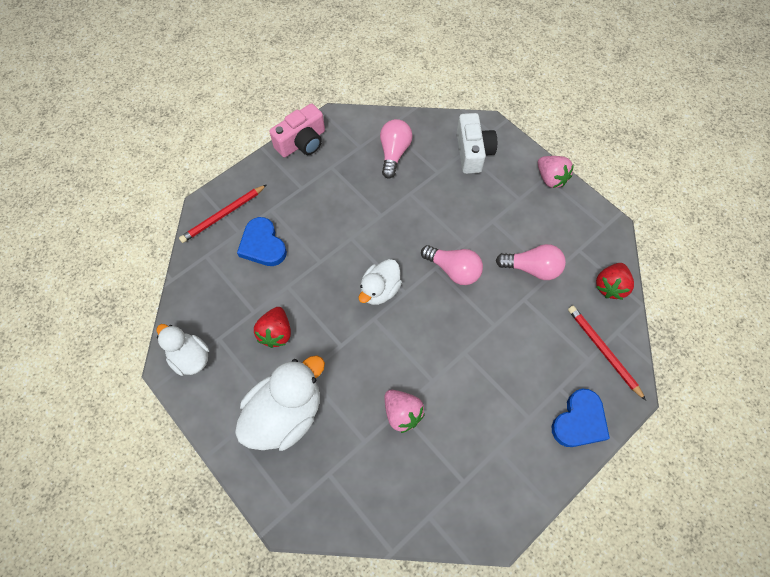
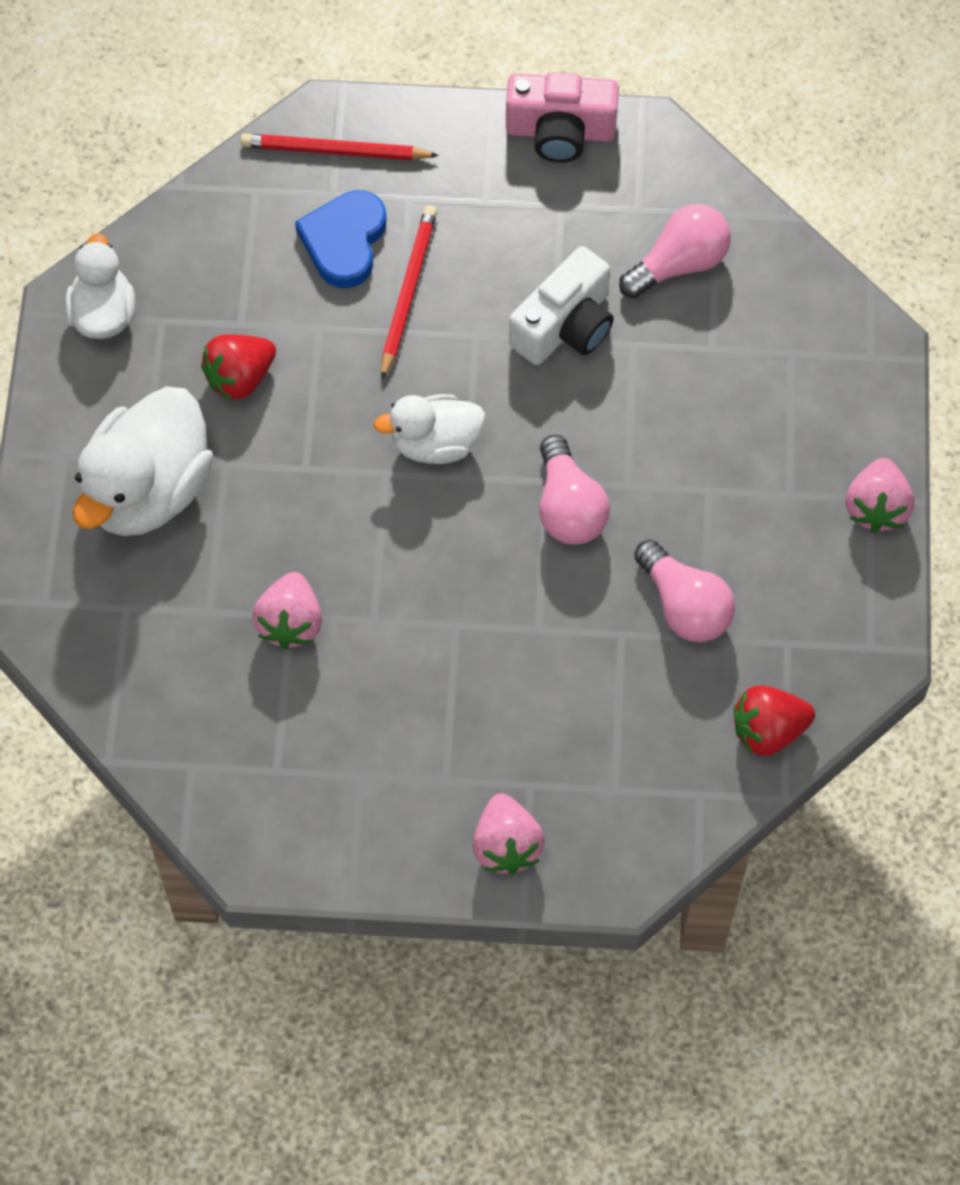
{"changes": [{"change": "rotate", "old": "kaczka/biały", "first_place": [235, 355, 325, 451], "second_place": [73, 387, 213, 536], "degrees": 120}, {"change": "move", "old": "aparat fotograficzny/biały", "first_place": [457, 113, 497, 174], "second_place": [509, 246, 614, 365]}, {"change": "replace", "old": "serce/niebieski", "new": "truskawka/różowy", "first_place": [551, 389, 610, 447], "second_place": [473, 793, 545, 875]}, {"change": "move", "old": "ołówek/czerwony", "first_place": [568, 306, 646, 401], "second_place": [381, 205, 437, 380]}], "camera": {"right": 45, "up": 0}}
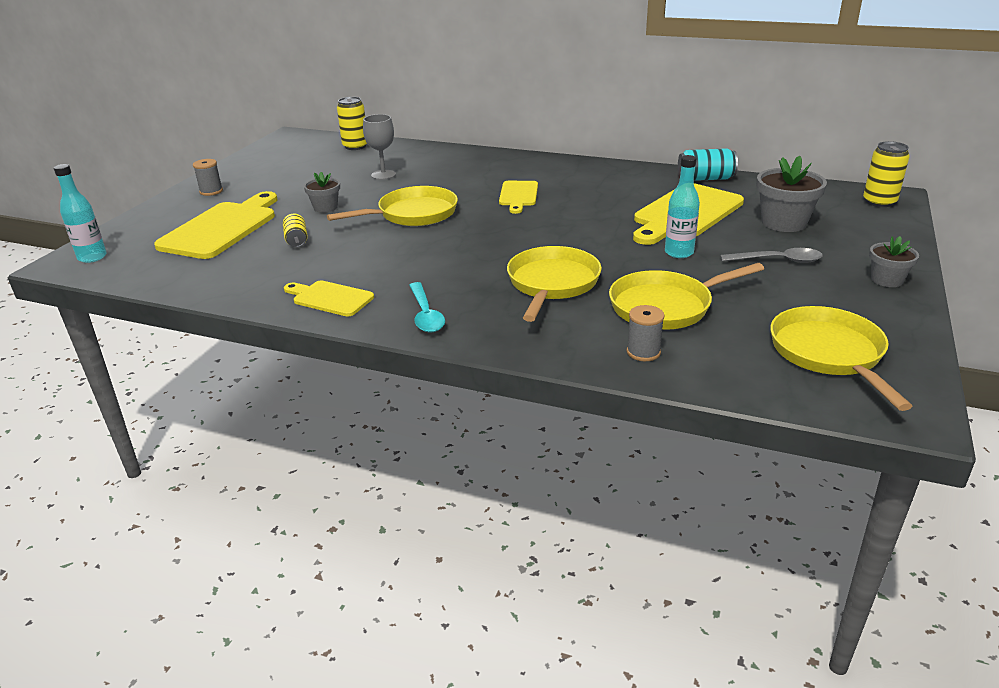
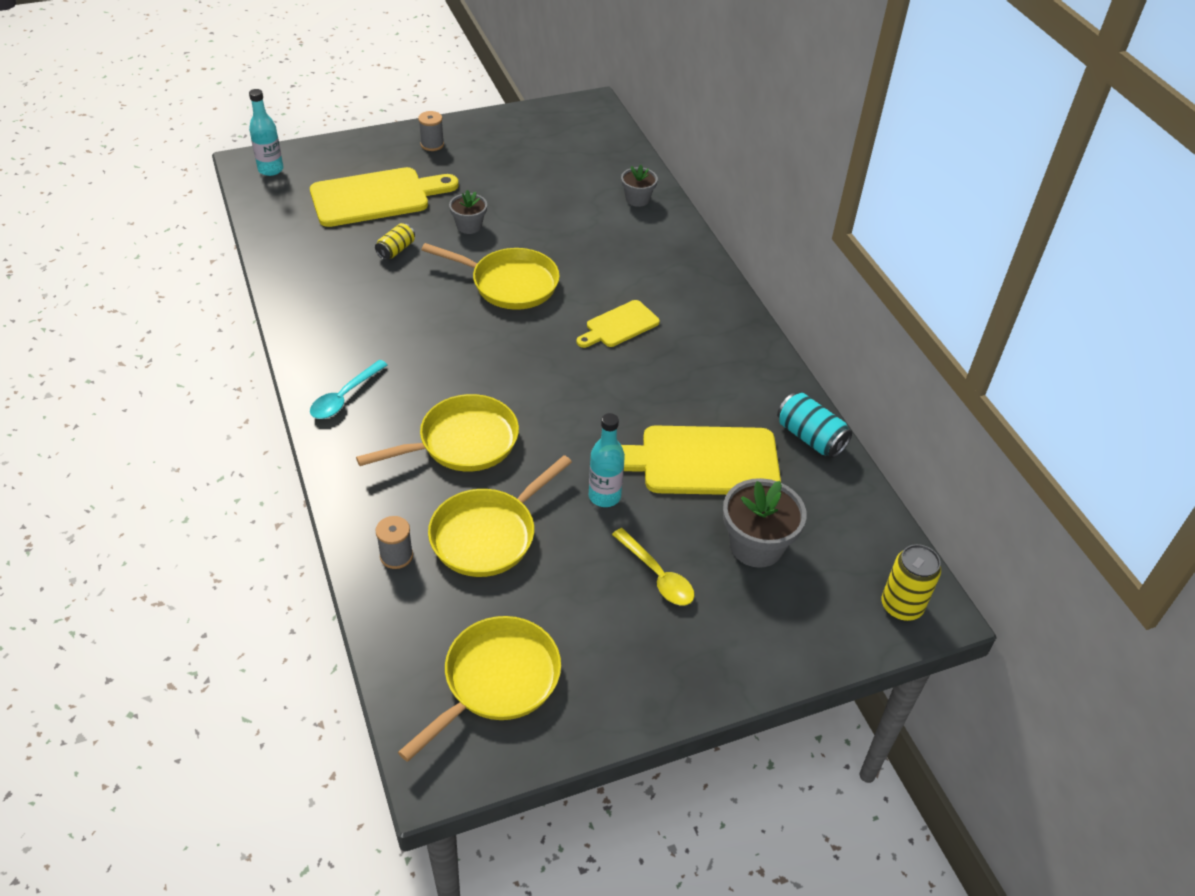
{"changes": [{"change": "delete", "old": "deska do krojenia/żółty", "first_place": [284, 281, 374, 317]}, {"change": "delete", "old": "puszka/żółty", "first_place": [337, 97, 367, 150]}, {"change": "delete", "old": "kielich/szary", "first_place": [363, 114, 396, 180]}, {"change": "rotate", "old": "patelnia/żółty", "first_place": [609, 263, 764, 330], "second_place": [428, 455, 572, 577], "degrees": -75}, {"change": "recolor", "old": "łyżka/szary", "new": "łyżka/żółty", "first_place": [720, 248, 823, 263], "second_place": [612, 528, 694, 605]}, {"change": "move", "old": "doniczka/szary", "first_place": [869, 236, 919, 287], "second_place": [621, 165, 658, 207]}], "camera": {"right": 45, "up": 15}}
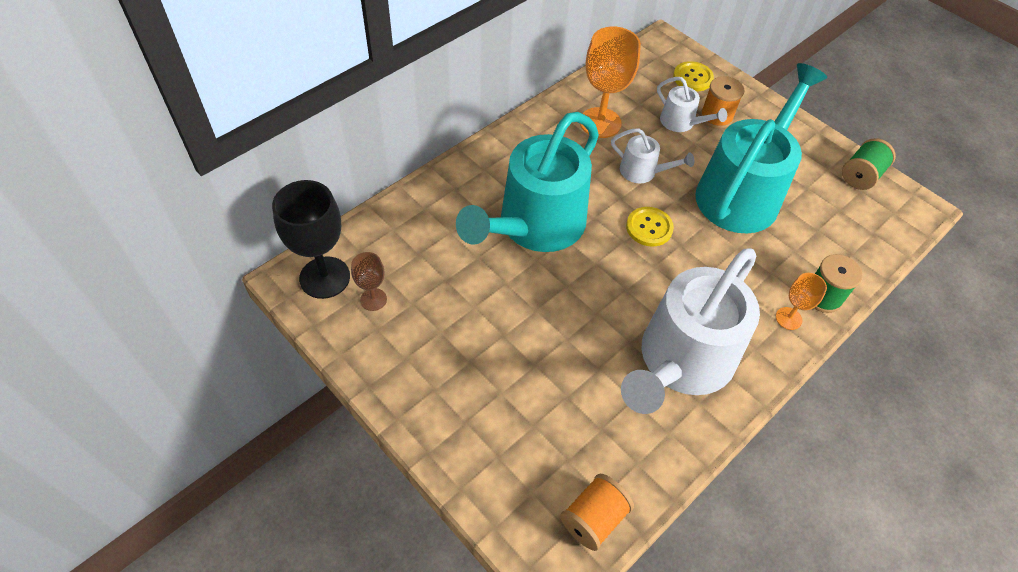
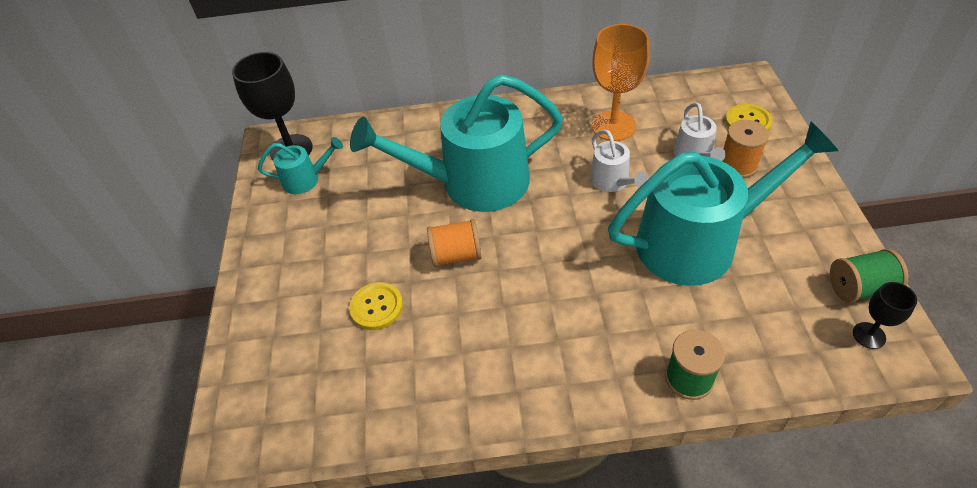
{"changes": [{"change": "replace", "old": "kielich/brązowy", "new": "konewka/turkusowy", "first_place": [351, 252, 387, 311], "second_place": [258, 137, 343, 194]}, {"change": "move", "old": "szpulka/pomarańczowy", "first_place": [560, 474, 634, 551], "second_place": [427, 219, 481, 267]}, {"change": "delete", "old": "konewka/biały", "first_place": [621, 248, 760, 414]}, {"change": "move", "old": "guzik/żółty", "first_place": [626, 207, 674, 247], "second_place": [349, 282, 403, 330]}, {"change": "delete", "old": "kielich/pomarańczowy", "first_place": [776, 273, 827, 330]}, {"change": "insert", "new": "kielich/czarny", "second_place": [853, 282, 917, 349]}], "camera": {"right": 45, "up": -5}}
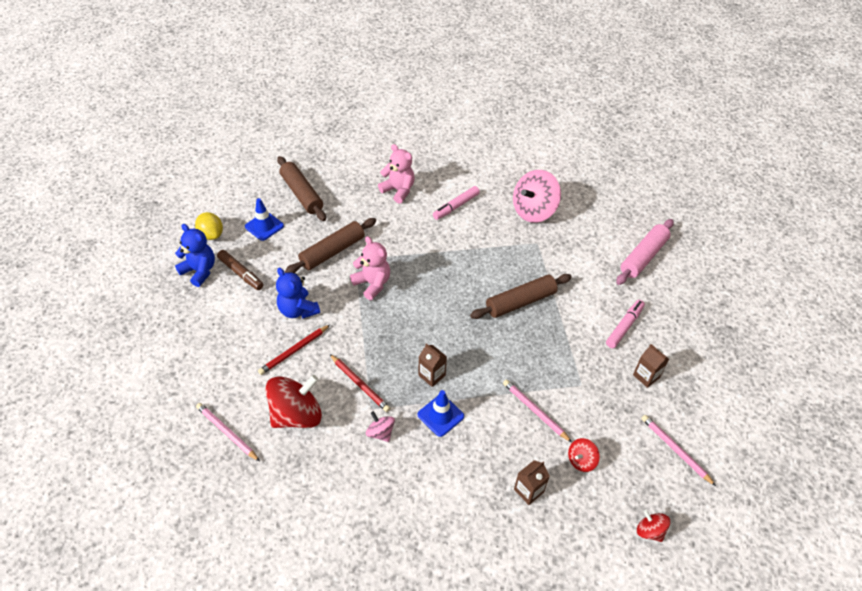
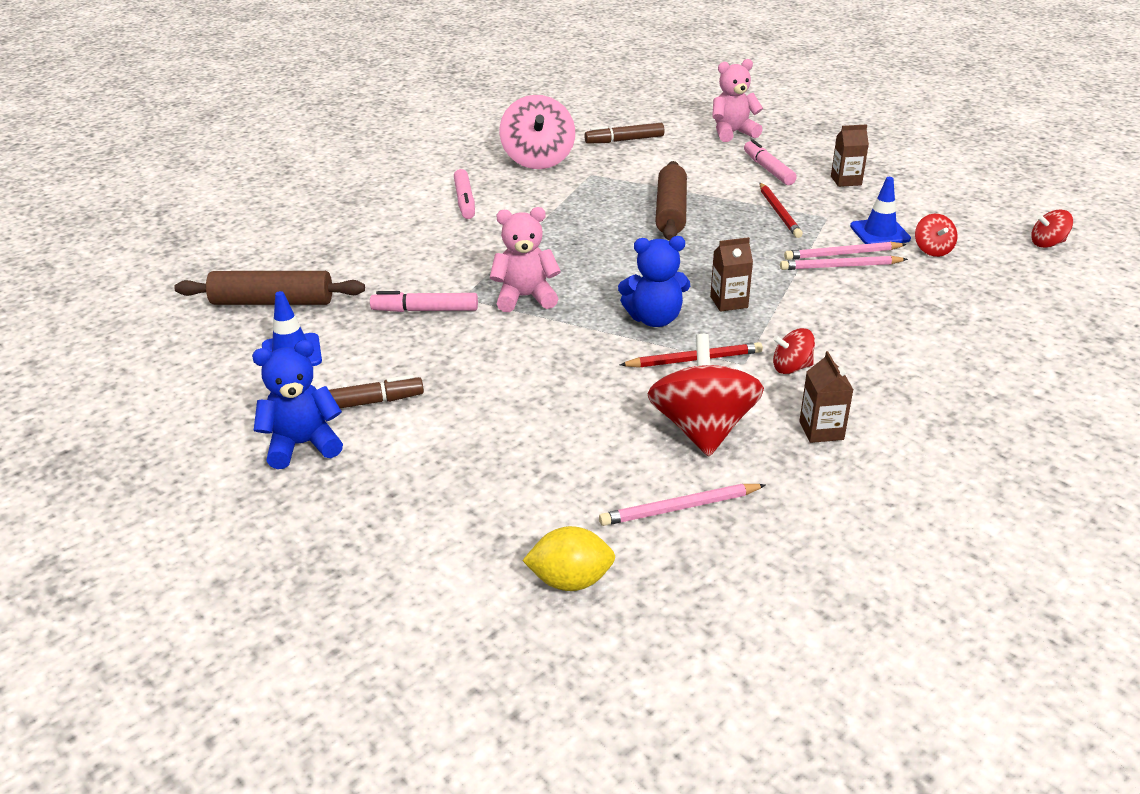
{"changes": [{"change": "move", "old": "cytryna/żółty", "first_place": [195, 212, 223, 240], "second_place": [522, 526, 615, 591]}, {"change": "move", "old": "ołówek/czerwony", "first_place": [258, 325, 330, 375], "second_place": [759, 183, 803, 238]}, {"change": "move", "old": "miś/niebieski", "first_place": [276, 268, 320, 318], "second_place": [618, 236, 690, 327]}, {"change": "replace", "old": "wałek do ciasta/brązowy", "new": "flamaster/różowy", "first_place": [285, 218, 376, 273], "second_place": [370, 291, 478, 312]}, {"change": "recolor", "old": "bączek/różowy", "new": "bączek/czerwony", "first_place": [366, 411, 395, 442], "second_place": [773, 328, 815, 374]}, {"change": "move", "old": "miś/różowy", "first_place": [378, 144, 415, 204], "second_place": [712, 59, 763, 142]}, {"change": "move", "old": "pachołek/niebieski", "first_place": [418, 390, 464, 437], "second_place": [850, 177, 911, 244]}, {"change": "move", "old": "karton mleka/brązowy", "first_place": [514, 460, 550, 505], "second_place": [799, 351, 854, 443]}, {"change": "delete", "old": "wałek do ciasta/różowy", "first_place": [616, 219, 674, 285]}, {"change": "move", "old": "ołówek/różowy", "first_place": [641, 415, 716, 486], "second_place": [780, 256, 908, 270]}, {"change": "insert", "new": "flamaster/brązowy", "second_place": [584, 123, 664, 144]}], "camera": {"right": -55, "up": -15}}
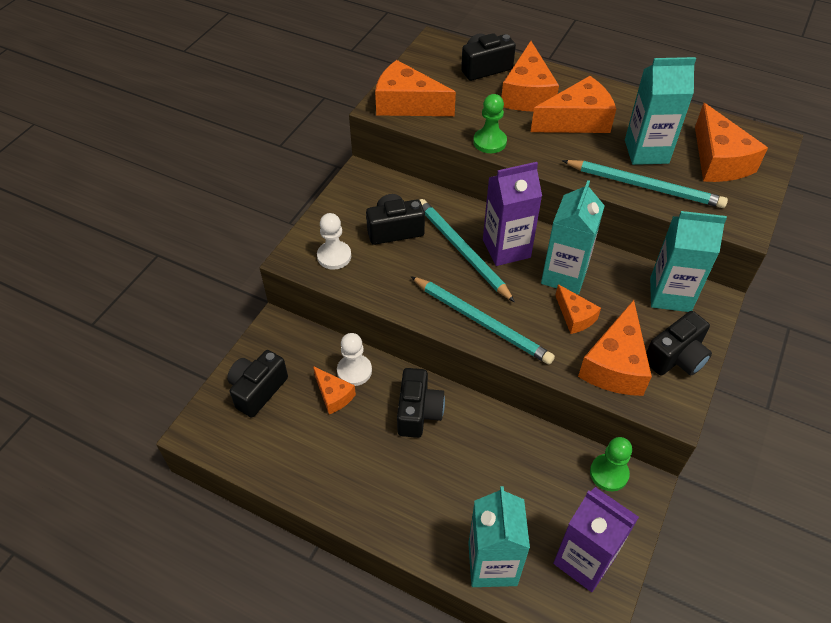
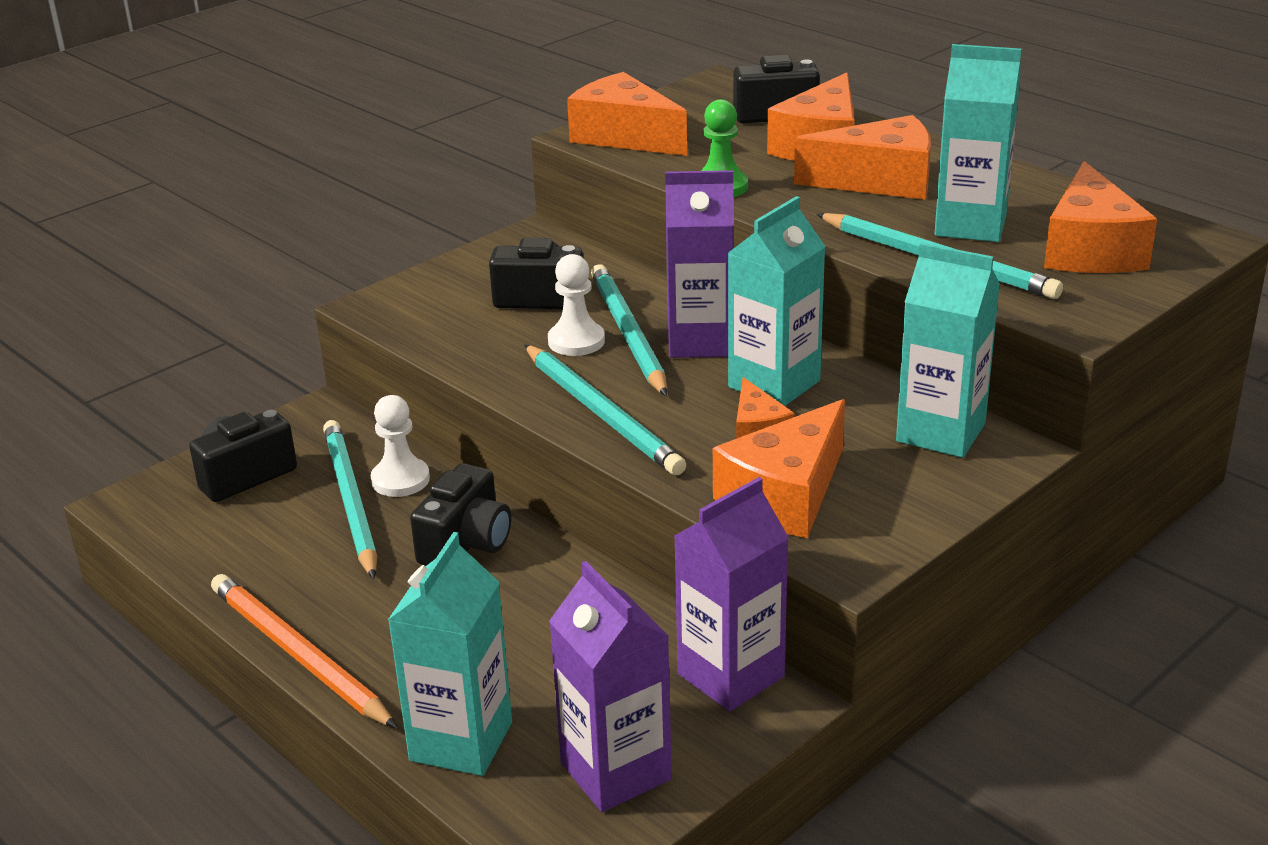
{"changes": [{"change": "replace", "old": "ser/pomarańczowy", "new": "ołówek/turkusowy", "first_place": [313, 366, 356, 414], "second_place": [323, 420, 377, 579]}, {"change": "move", "old": "pionek/biały", "first_place": [317, 213, 351, 270], "second_place": [548, 254, 605, 356]}, {"change": "replace", "old": "pionek/zielony", "new": "karton mleka/fioletowy", "first_place": [590, 437, 632, 491], "second_place": [674, 477, 789, 711]}, {"change": "delete", "old": "aparat fotograficzny/czarny", "first_place": [646, 311, 712, 375]}, {"change": "insert", "new": "ołówek/pomarańczowy", "second_place": [211, 574, 397, 728]}], "camera": {"right": 20, "up": -20}}
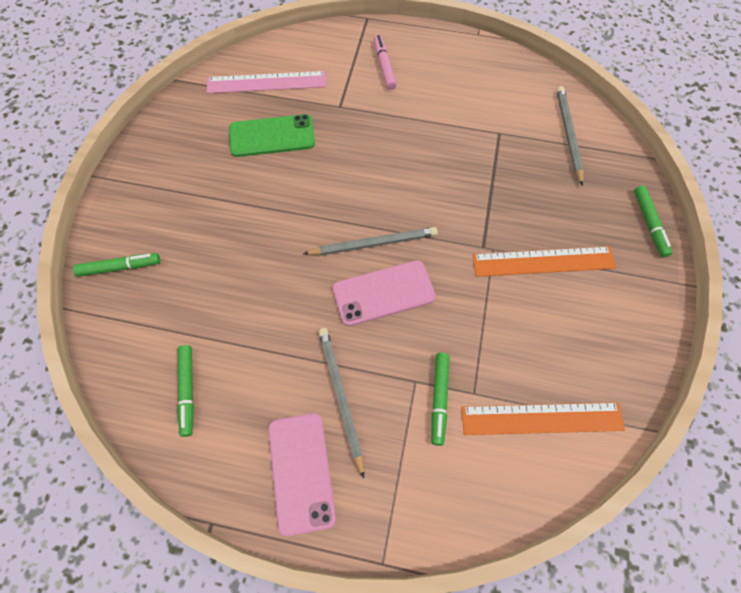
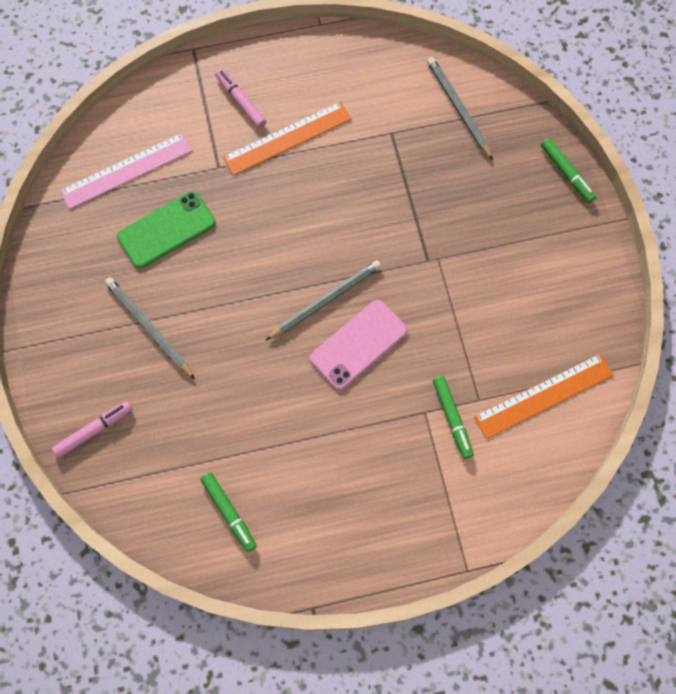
{"changes": [{"change": "recolor", "old": "flamaster/zielony", "new": "flamaster/różowy", "first_place": [73, 253, 160, 277], "second_place": [52, 401, 132, 458]}, {"change": "delete", "old": "telefon/różowy", "first_place": [268, 413, 336, 536]}, {"change": "move", "old": "ołówek/szary", "first_place": [318, 328, 364, 478], "second_place": [105, 277, 195, 379]}, {"change": "move", "old": "linijka/pomarańczowy", "first_place": [472, 246, 616, 277], "second_place": [223, 101, 352, 176]}], "camera": {"right": -25, "up": 5}}
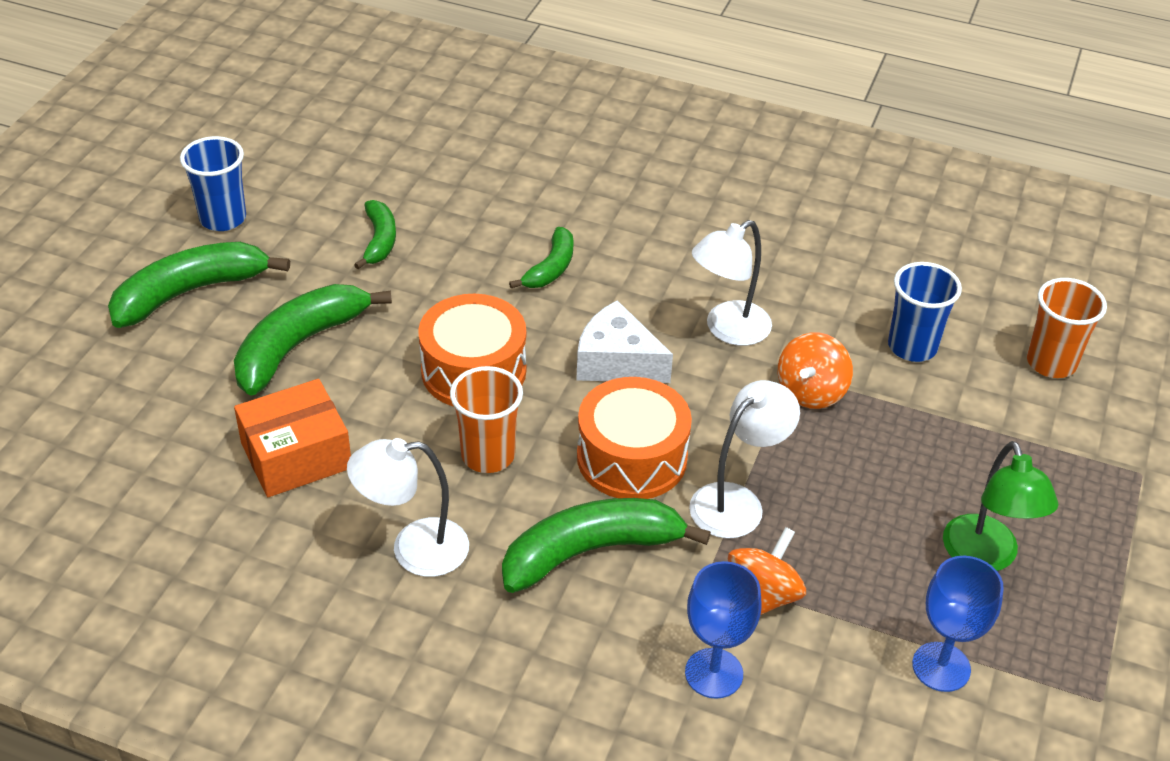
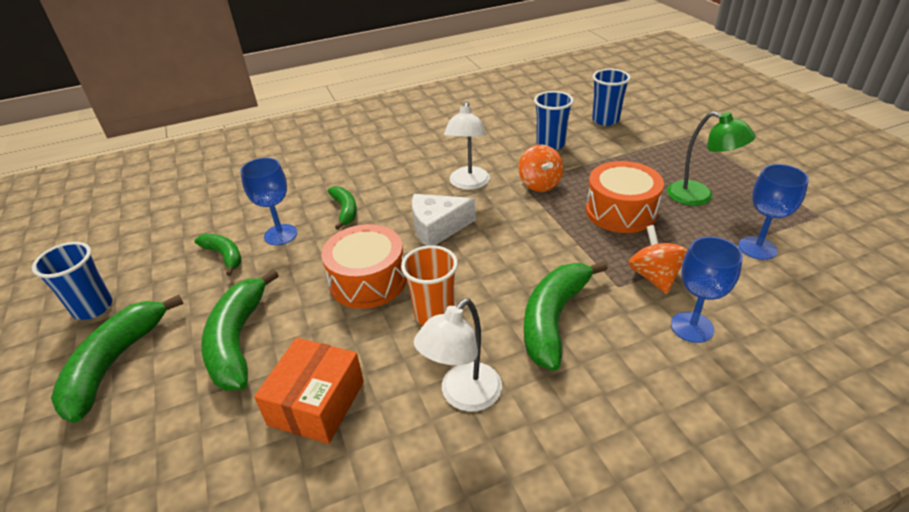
{"changes": [{"change": "move", "old": "bęben/pomarańczowy", "first_place": [577, 377, 692, 499], "second_place": [586, 161, 664, 233]}, {"change": "delete", "old": "lampka/biały", "first_place": [689, 380, 800, 539]}, {"change": "recolor", "old": "szklanka/pomarańczowy", "new": "szklanka/niebieski", "first_place": [1027, 278, 1107, 378], "second_place": [592, 69, 631, 126]}, {"change": "insert", "new": "kielich/niebieski", "second_place": [240, 158, 297, 245]}], "camera": {"right": -40, "up": -5}}
